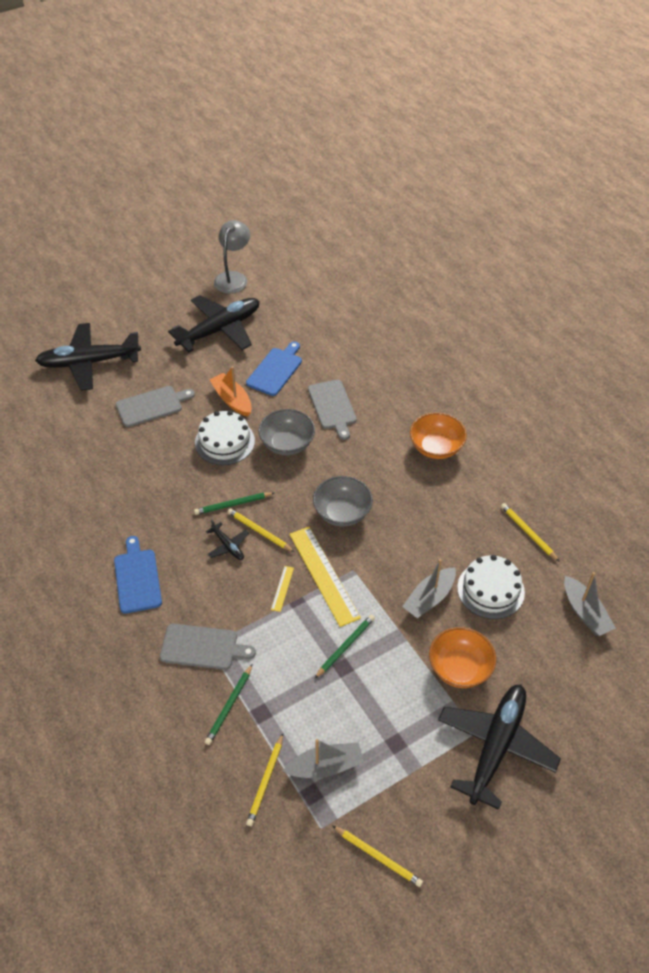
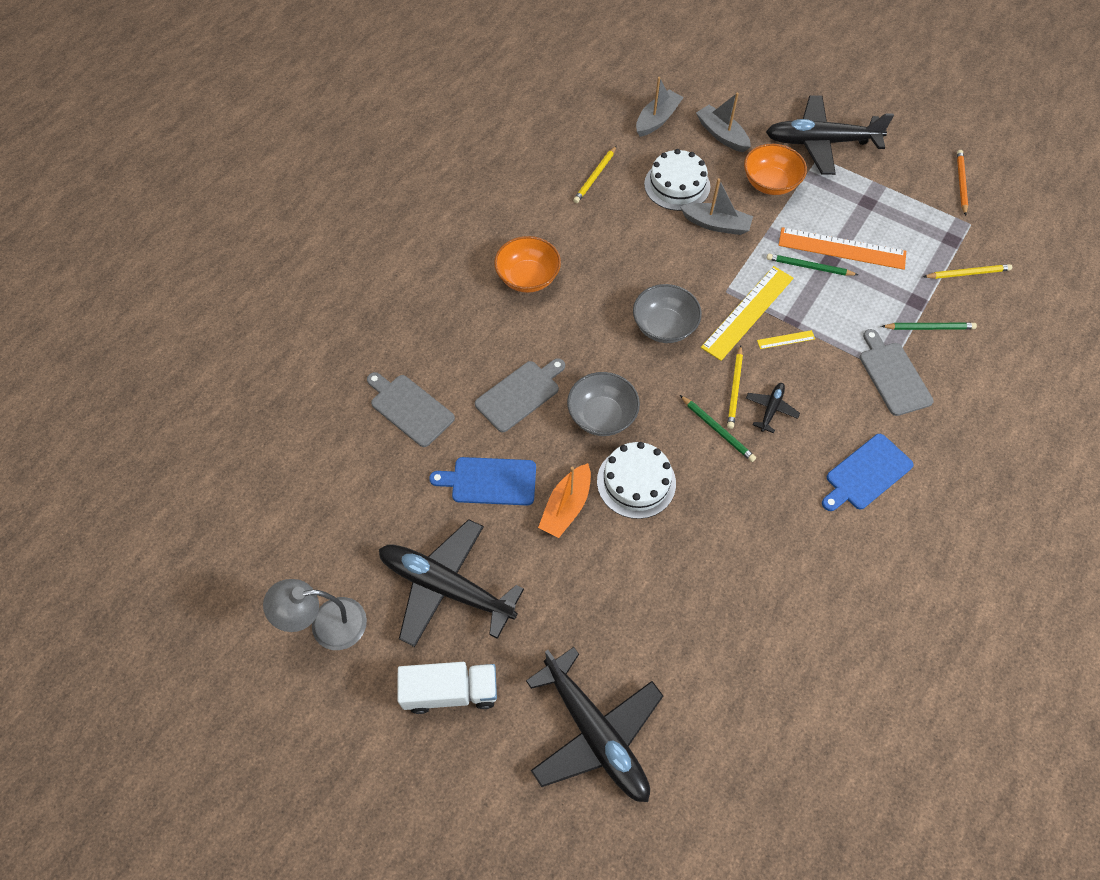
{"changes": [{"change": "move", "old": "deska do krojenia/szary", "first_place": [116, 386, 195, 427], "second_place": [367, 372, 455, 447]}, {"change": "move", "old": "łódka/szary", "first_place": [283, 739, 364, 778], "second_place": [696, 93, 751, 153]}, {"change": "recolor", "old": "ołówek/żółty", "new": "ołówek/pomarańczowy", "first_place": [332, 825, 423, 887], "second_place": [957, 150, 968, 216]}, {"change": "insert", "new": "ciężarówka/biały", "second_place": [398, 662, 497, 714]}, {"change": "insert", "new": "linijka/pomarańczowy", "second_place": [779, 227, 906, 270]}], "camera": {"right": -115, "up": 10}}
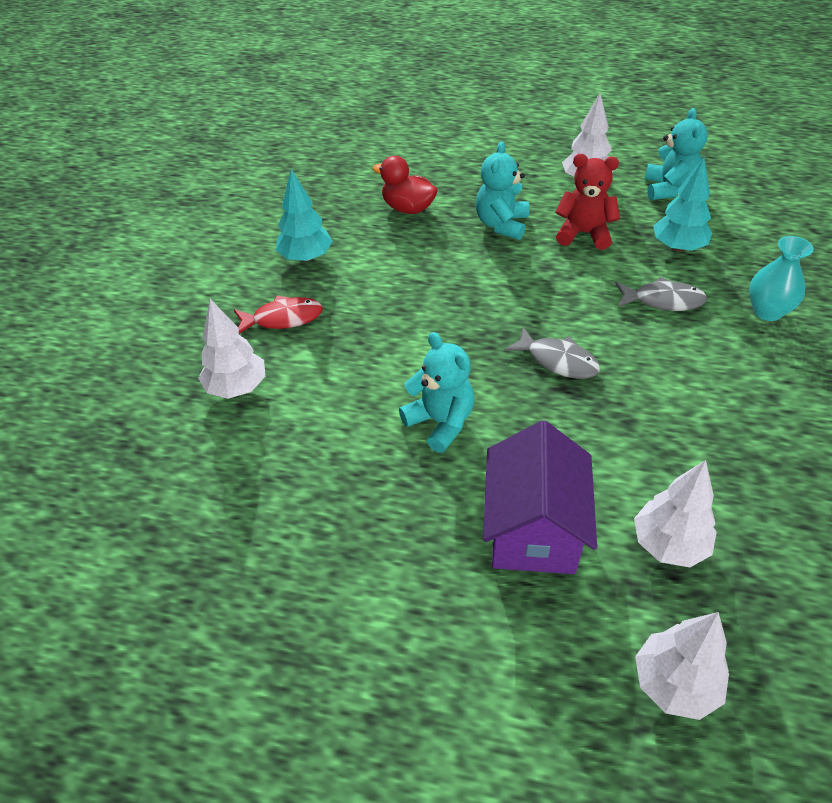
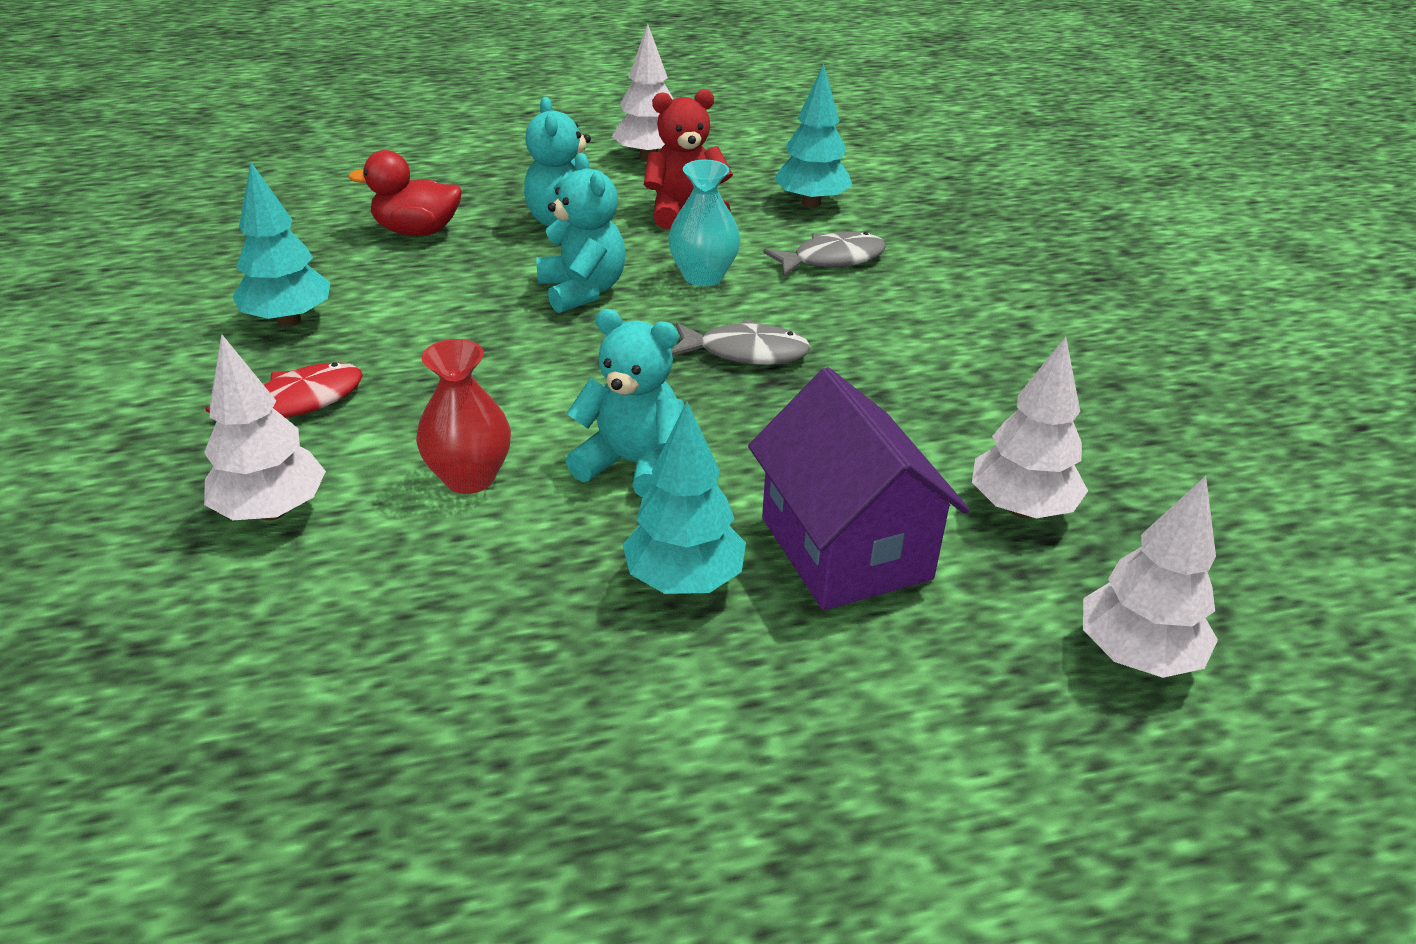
{"changes": [{"change": "move", "old": "miś/turkusowy", "first_place": [645, 108, 708, 200], "second_place": [536, 153, 626, 313]}, {"change": "move", "old": "wazon/turkusowy", "first_place": [749, 236, 814, 321], "second_place": [668, 159, 740, 286]}, {"change": "insert", "new": "wazon/czerwony", "second_place": [416, 339, 511, 494]}, {"change": "insert", "new": "drzewko/turkusowy", "second_place": [623, 402, 746, 594]}], "camera": {"right": -30, "up": -10}}
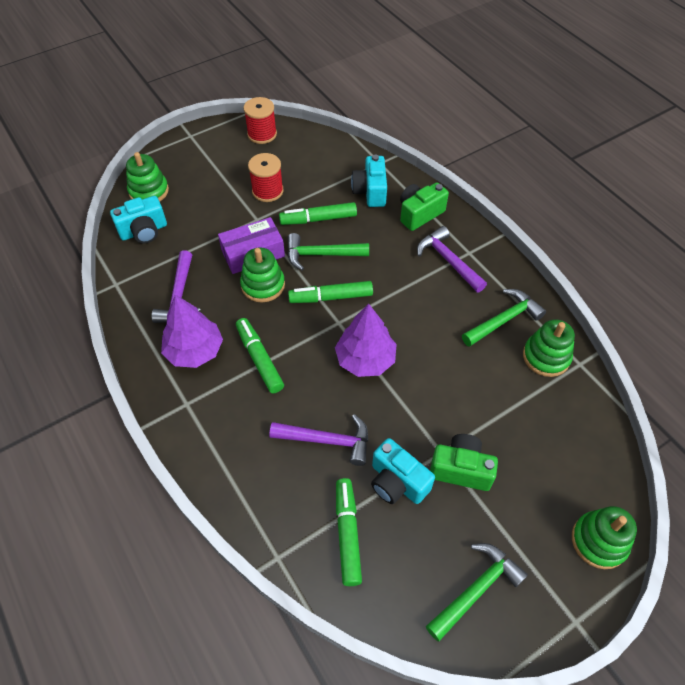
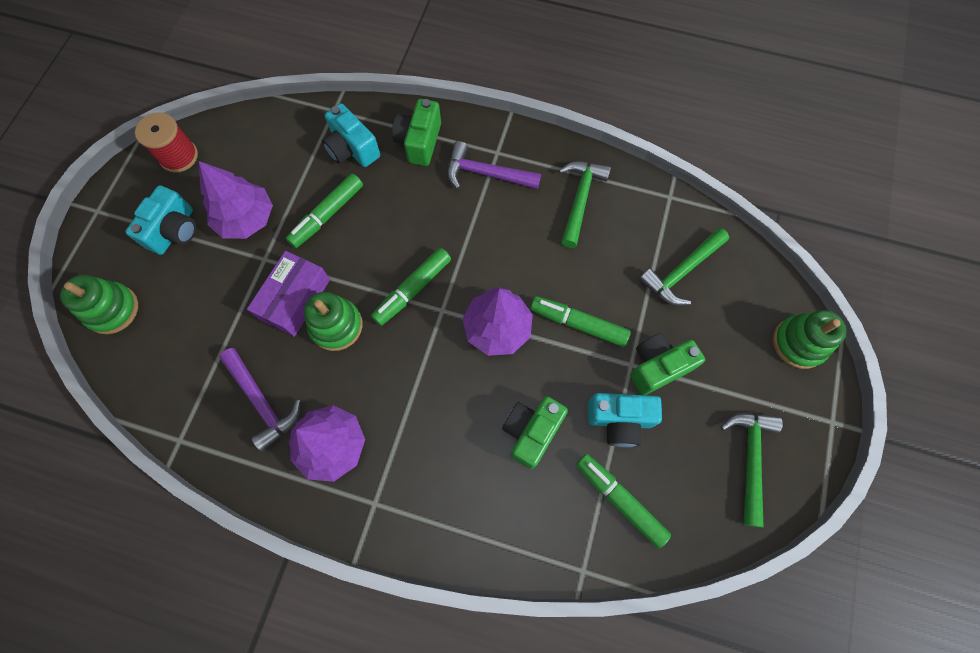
{"changes": [{"change": "move", "old": "aparat fotograficzny/turkusowy", "first_place": [110, 196, 167, 243], "second_place": [125, 185, 196, 255]}, {"change": "move", "old": "flamaster/zielony", "first_place": [236, 318, 284, 393], "second_place": [531, 296, 631, 347]}, {"change": "replace", "old": "szpulka/czerwony", "new": "drzewko/fioletowy", "first_place": [248, 153, 284, 202], "second_place": [199, 161, 273, 239]}, {"change": "replace", "old": "młotek/fioletowy", "new": "aparat fotograficzny/zielony", "first_place": [269, 414, 368, 466], "second_place": [502, 396, 568, 469]}, {"change": "move", "old": "młotek/zielony", "first_place": [287, 233, 369, 270], "second_place": [639, 228, 729, 306]}, {"change": "delete", "old": "zabawka nakładanka/zielony", "first_place": [523, 319, 575, 377]}], "camera": {"right": -40, "up": 15}}
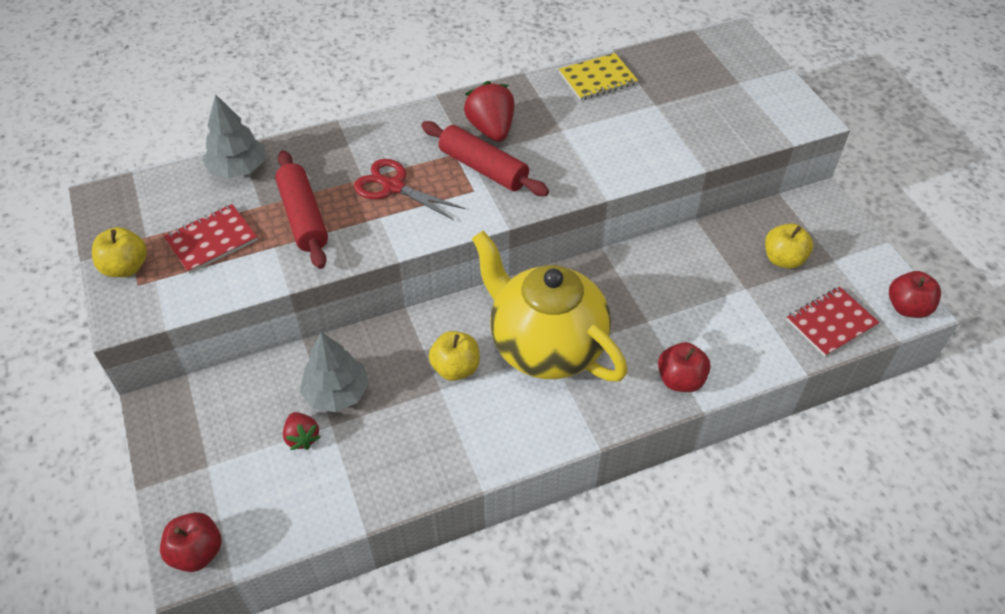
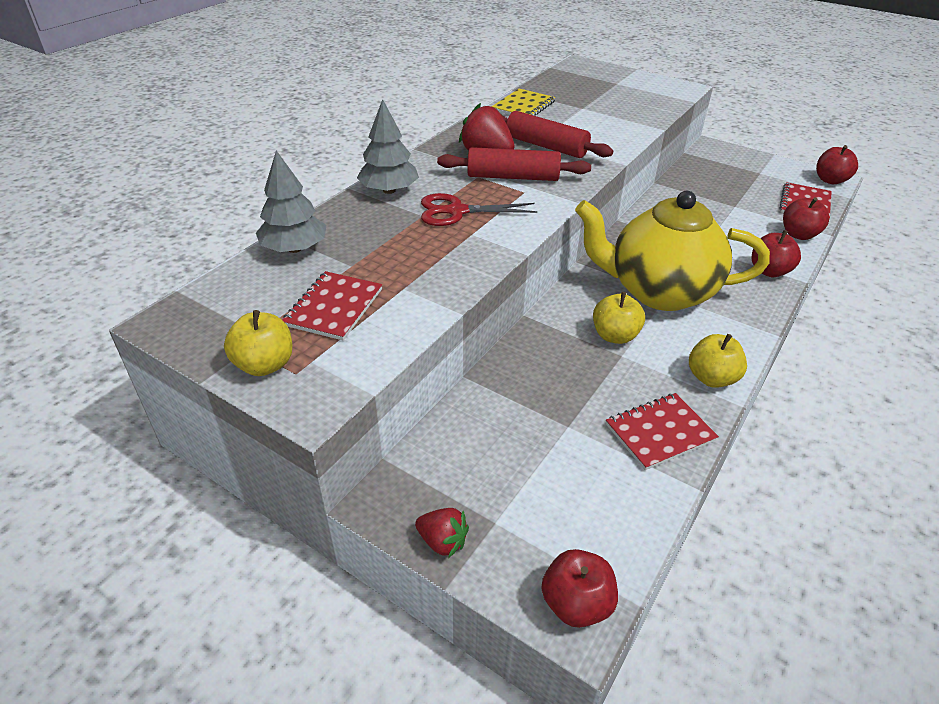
{"changes": [{"change": "move", "old": "wałek do ciasta/czerwony", "first_place": [275, 150, 328, 269], "second_place": [501, 111, 613, 158]}, {"change": "move", "old": "truskawka/czerwony", "first_place": [283, 412, 321, 450], "second_place": [415, 508, 469, 558]}, {"change": "move", "old": "drzewko/szary", "first_place": [300, 332, 369, 412], "second_place": [357, 99, 419, 194]}, {"change": "move", "old": "jabłko/żółty", "first_place": [765, 223, 813, 269], "second_place": [689, 334, 747, 388]}, {"change": "insert", "new": "zeszyt/czerwony", "second_place": [606, 393, 719, 470]}, {"change": "insert", "new": "jabłko/czerwony", "second_place": [783, 197, 829, 240]}], "camera": {"right": -35, "up": -10}}
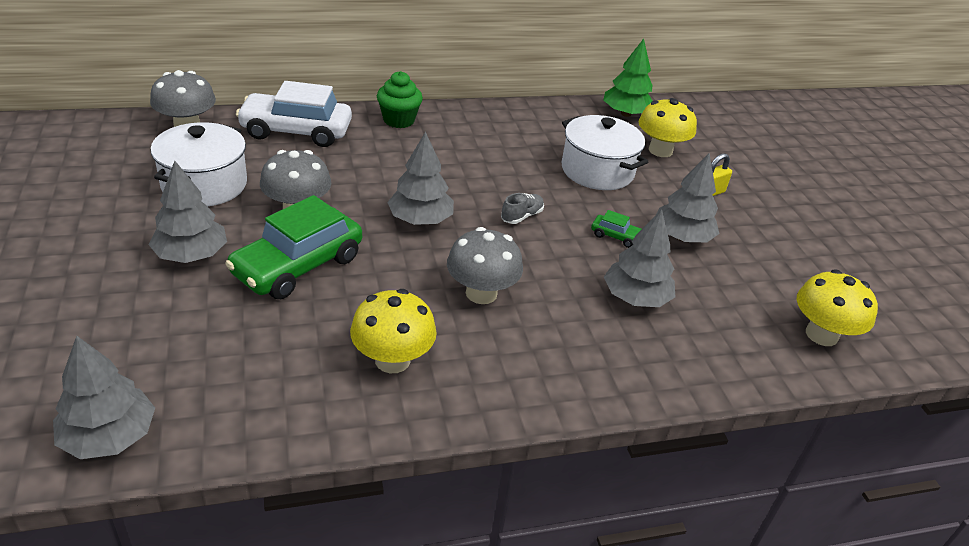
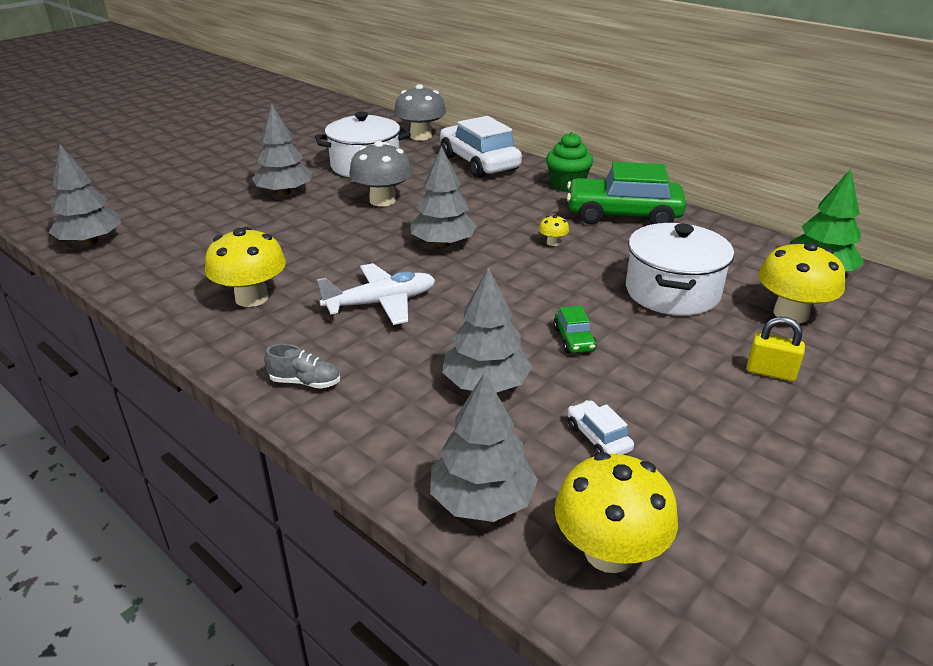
{"changes": [{"change": "move", "old": "samochód/zielony", "first_place": [225, 195, 362, 299], "second_place": [567, 162, 686, 224]}, {"change": "replace", "old": "grzyb/szary", "new": "samolot/biały", "first_place": [447, 227, 523, 304], "second_place": [317, 263, 435, 325]}, {"change": "move", "old": "but/szary", "first_place": [501, 193, 544, 224], "second_place": [264, 344, 340, 389]}, {"change": "move", "old": "drzewko/szary", "first_place": [655, 154, 719, 242], "second_place": [430, 372, 538, 522]}, {"change": "insert", "new": "grzyb/żółty", "second_place": [539, 215, 569, 246]}, {"change": "insert", "new": "samochód/biały", "second_place": [568, 400, 634, 455]}], "camera": {"right": 60, "up": -5}}
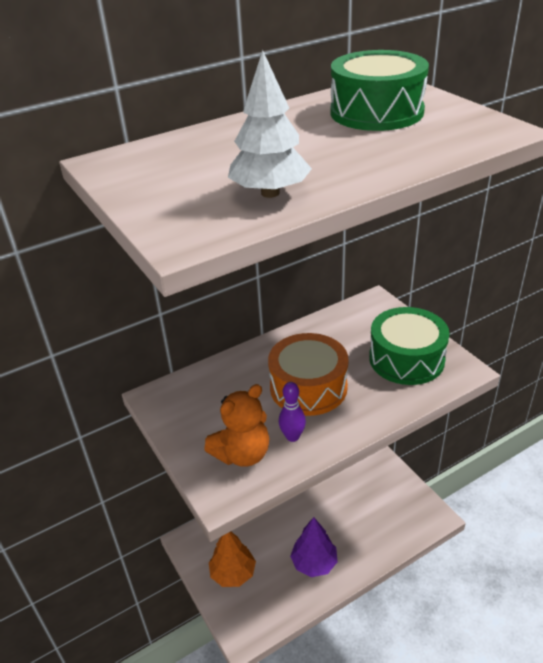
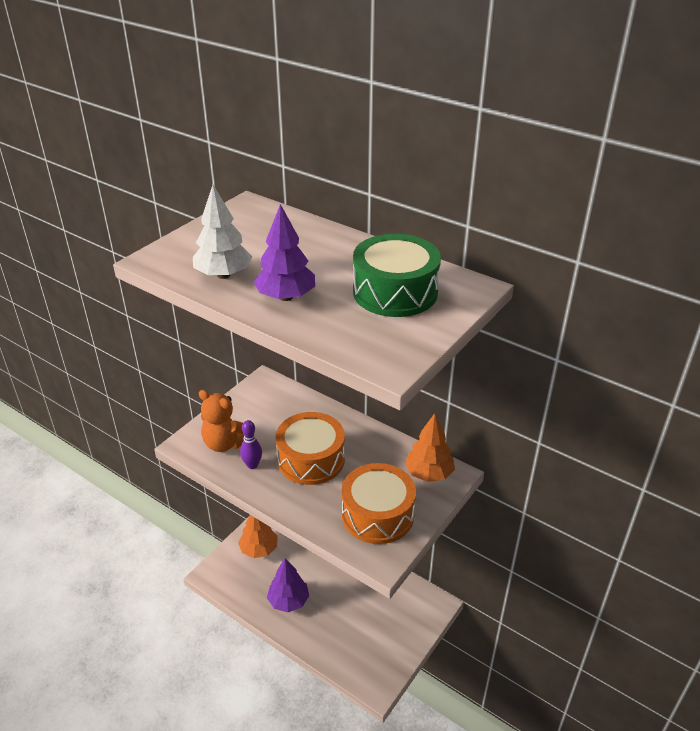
{"changes": [{"change": "recolor", "old": "bęben/zielony", "new": "bęben/pomarańczowy", "first_place": [369, 307, 450, 385], "second_place": [342, 463, 416, 544]}, {"change": "insert", "new": "drzewko/fioletowy", "second_place": [254, 204, 315, 301]}, {"change": "insert", "new": "drzewko/pomarańczowy", "second_place": [405, 413, 455, 482]}], "camera": {"right": 65, "up": 0}}
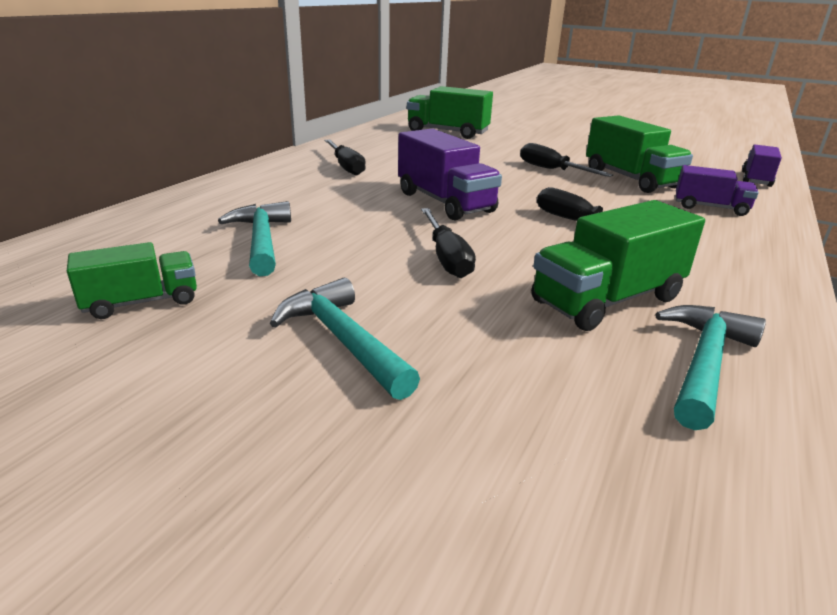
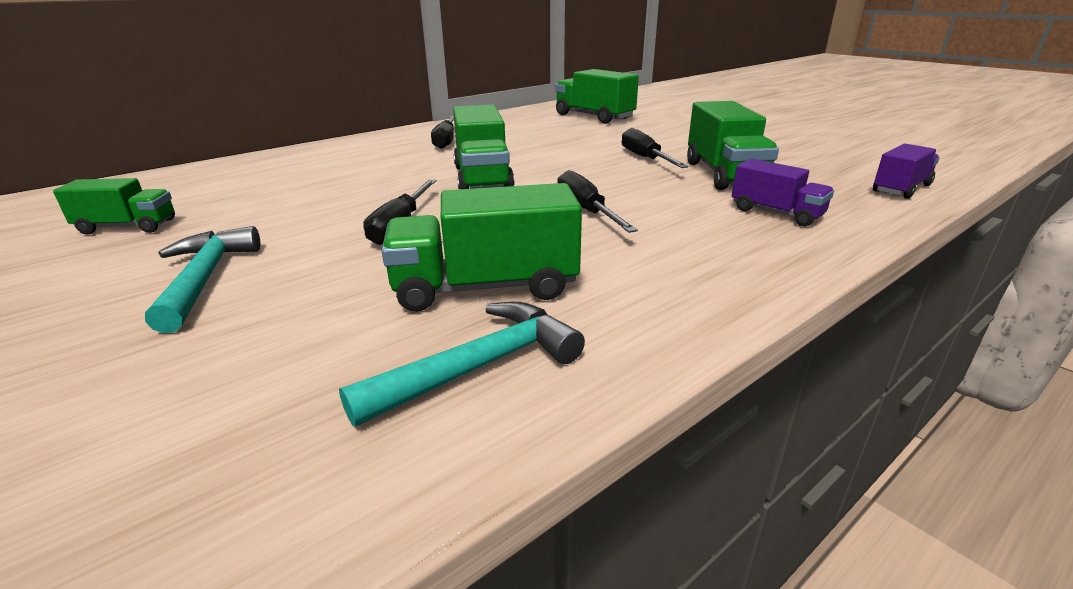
{"changes": [{"change": "delete", "old": "młotek/turkusowy", "first_place": [218, 201, 291, 276]}, {"change": "recolor", "old": "ciężarówka/fioletowy", "new": "ciężarówka/zielony", "first_place": [398, 128, 502, 220], "second_place": [453, 104, 515, 189]}], "camera": {"right": 25, "up": 0}}
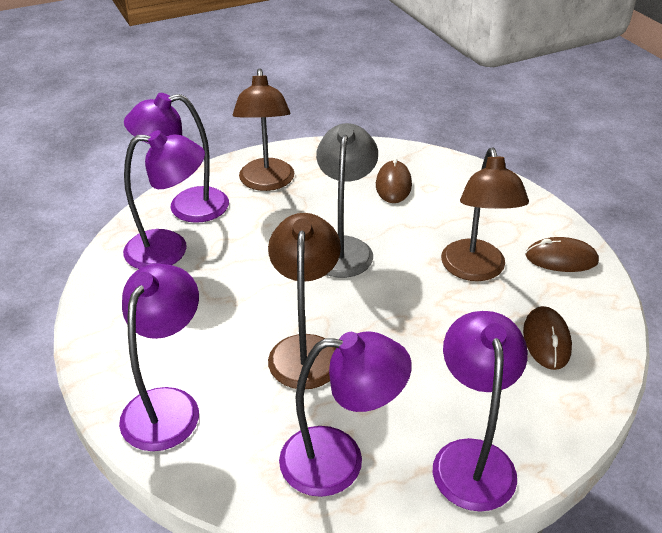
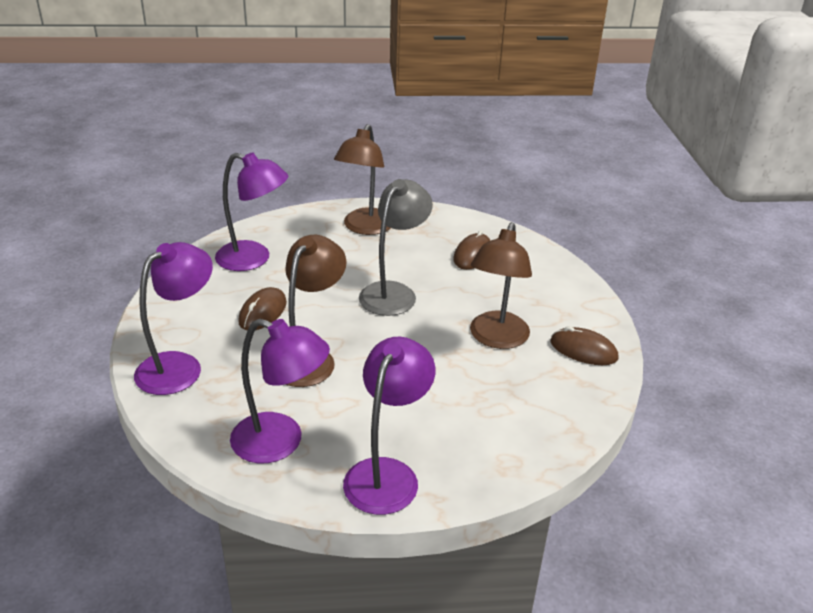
{"changes": [{"change": "delete", "old": "lampka/fioletowy", "first_place": [124, 93, 229, 223]}, {"change": "move", "old": "myszka/brązowy", "first_place": [523, 306, 572, 370], "second_place": [238, 287, 287, 330]}], "camera": {"right": 20, "up": -5}}
